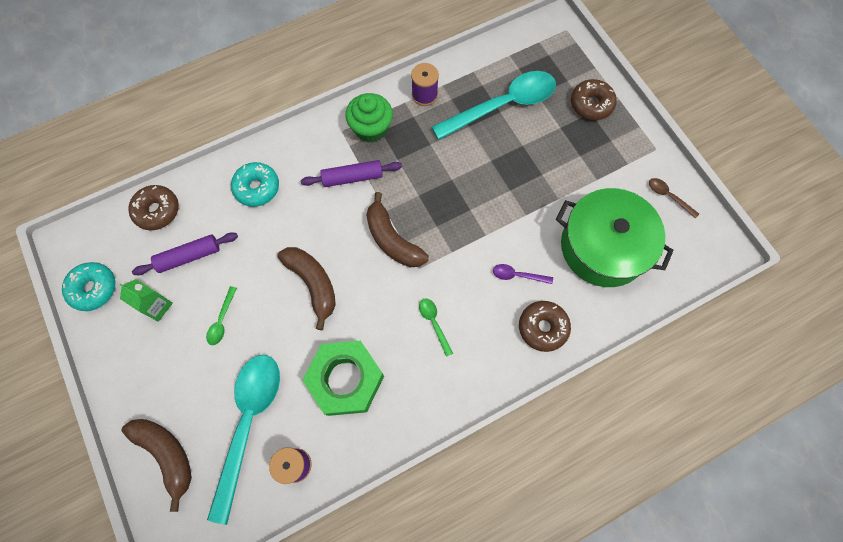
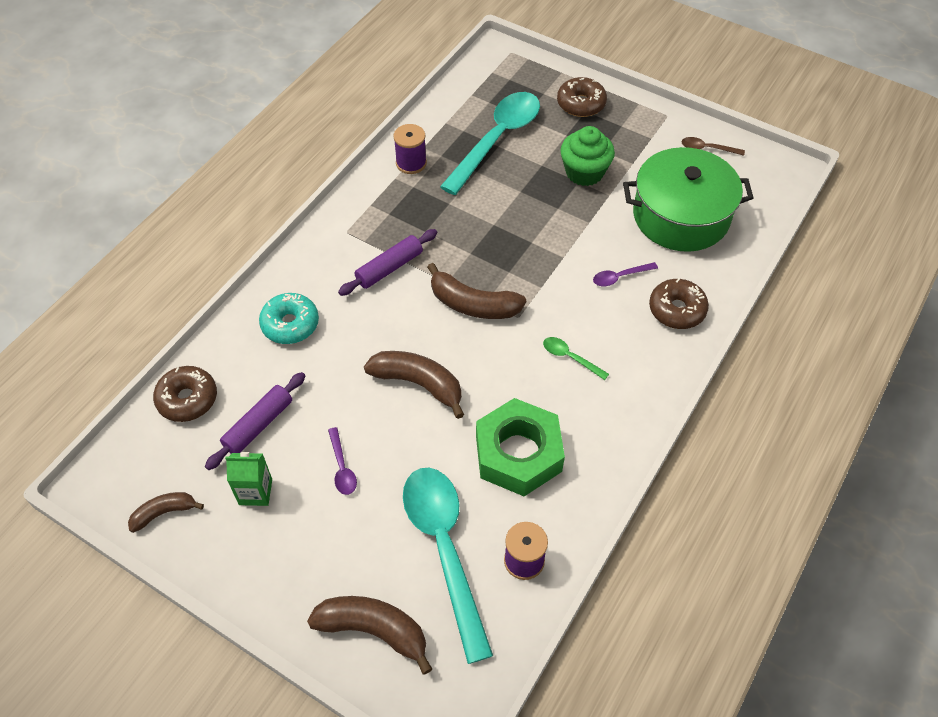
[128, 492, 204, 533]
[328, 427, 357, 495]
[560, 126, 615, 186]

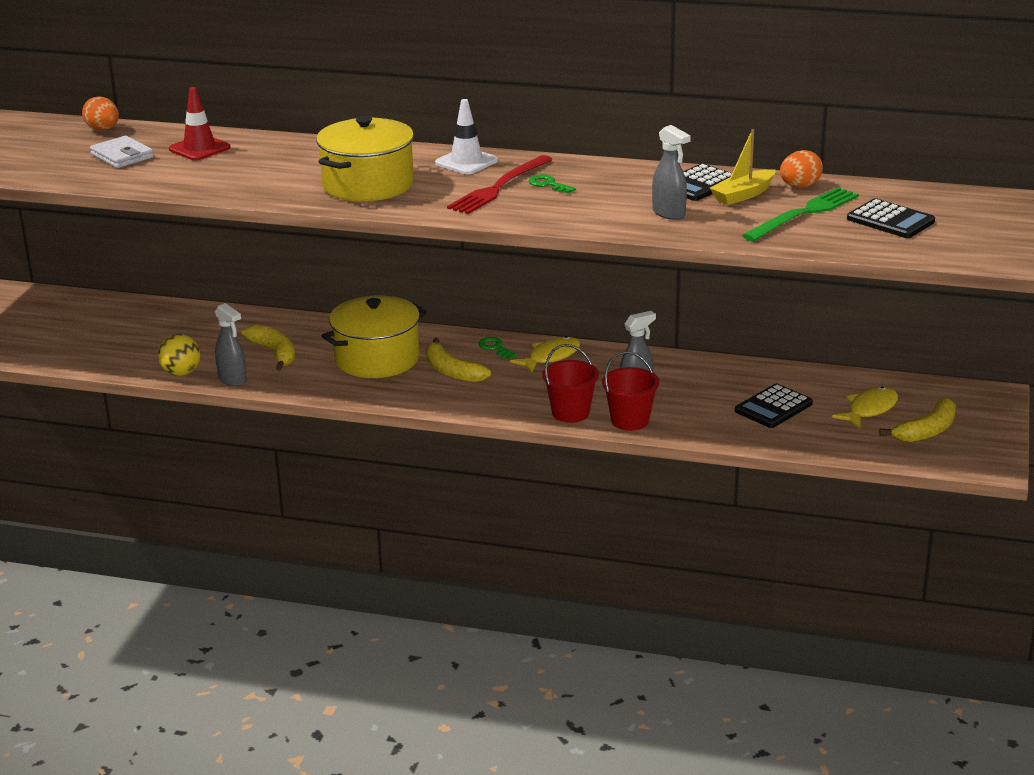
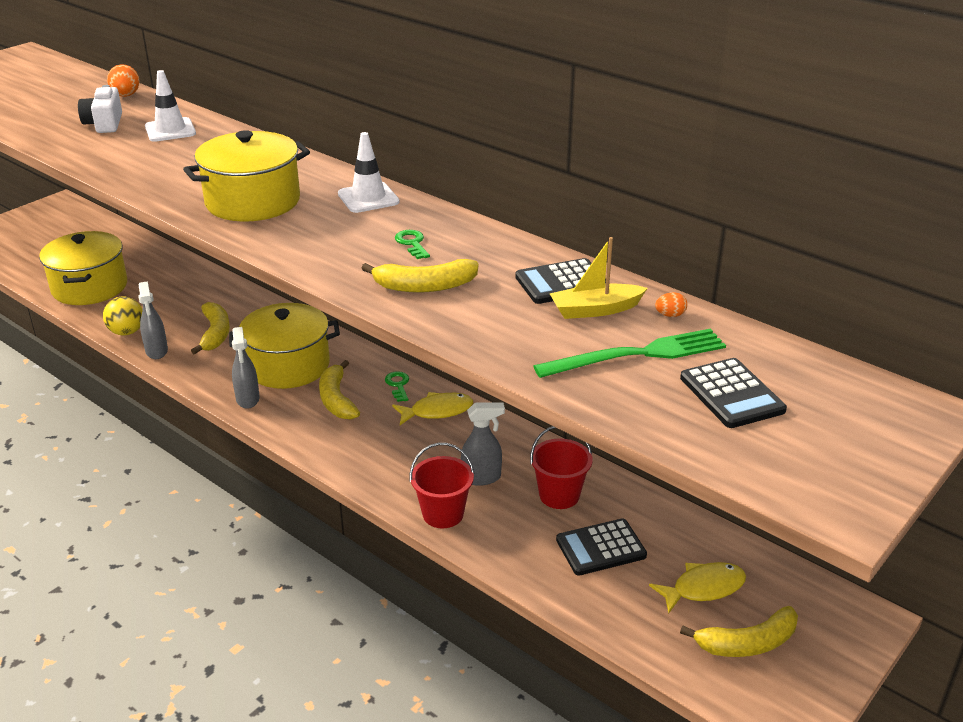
[78, 85, 122, 133]
[145, 70, 196, 142]
[447, 155, 553, 214] (first image)
[530, 426, 593, 509]
[232, 327, 260, 409]
[655, 292, 687, 317]
[39, 231, 127, 305]
[361, 259, 479, 293]

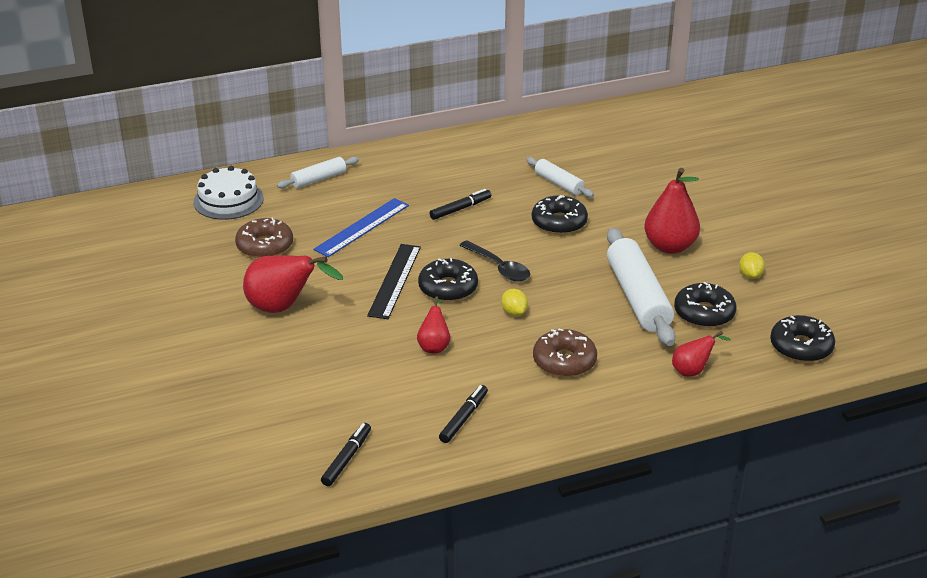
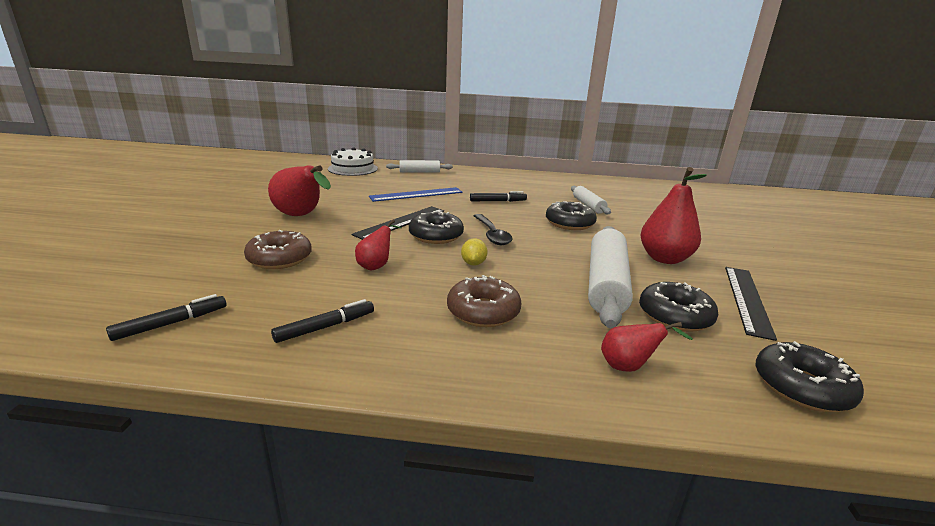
[244, 230, 312, 269]
[725, 267, 777, 341]

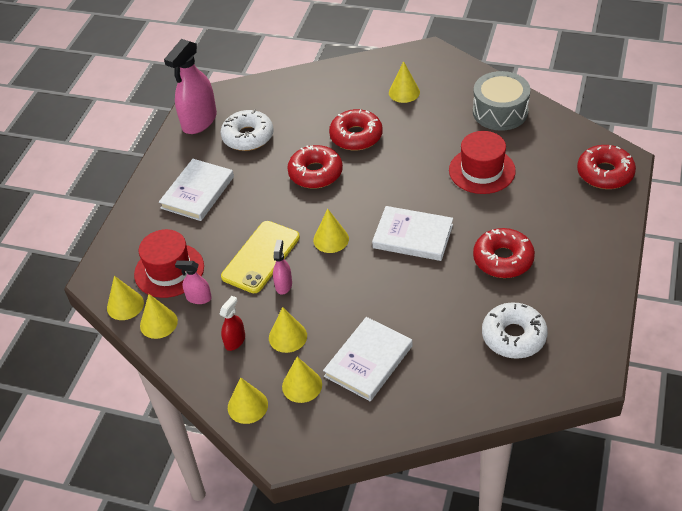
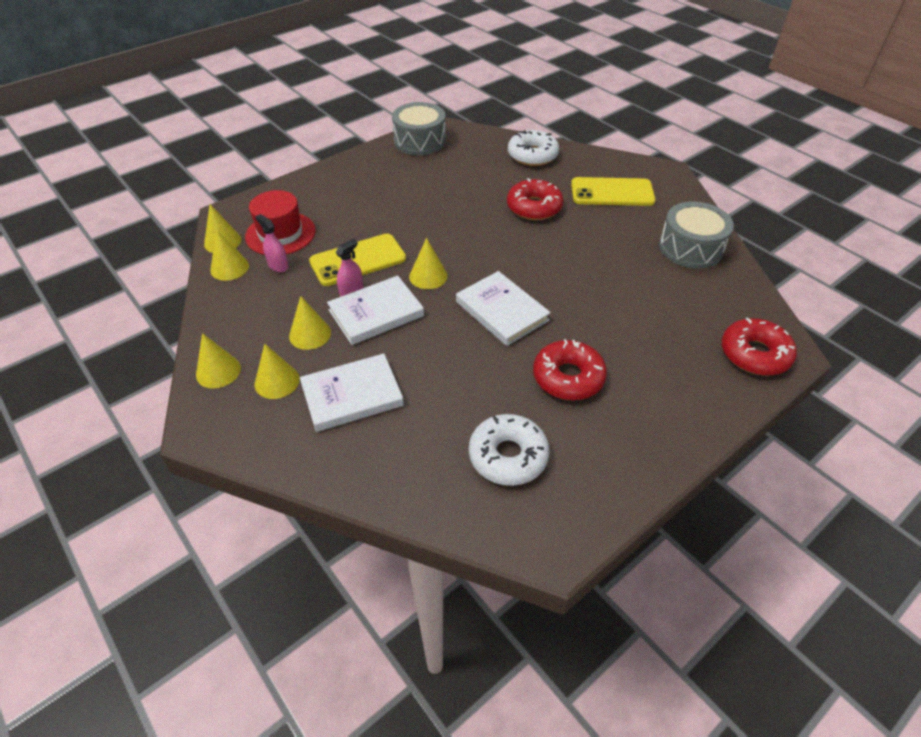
[327, 275, 424, 345]
[392, 102, 446, 155]
[220, 296, 245, 351] (first image)
[508, 130, 559, 166]
[287, 145, 343, 189] (first image)
[571, 177, 656, 206]
[449, 131, 516, 194] (first image)

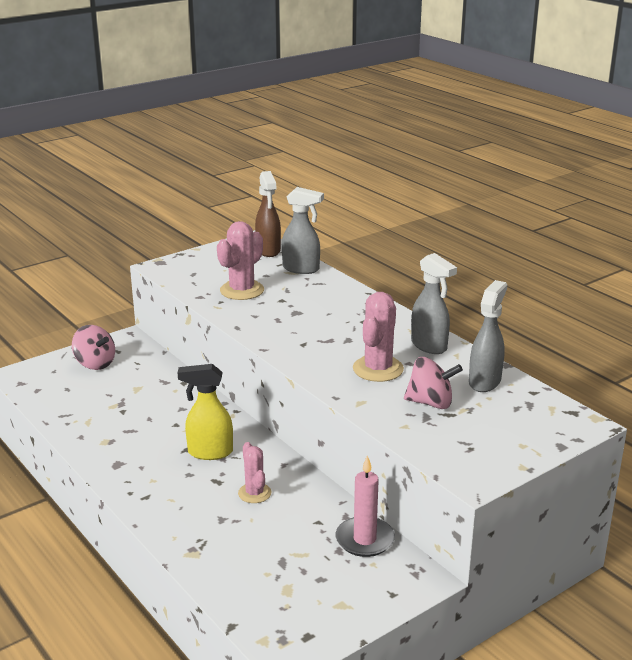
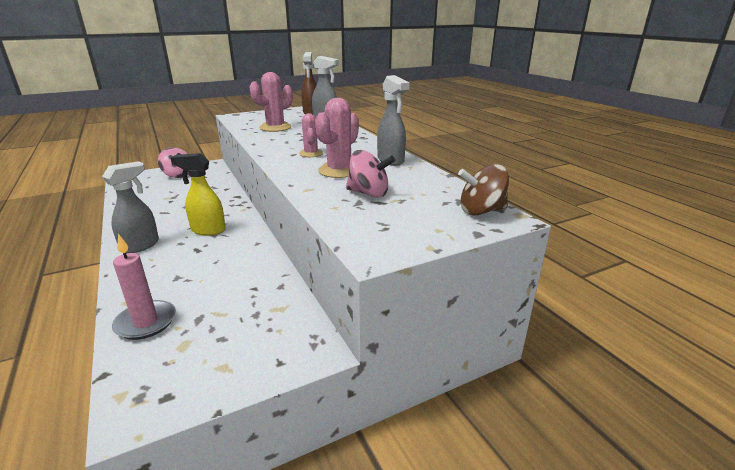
[299, 113, 323, 157]
[112, 234, 176, 340]
[102, 161, 159, 253]
[458, 164, 509, 215]

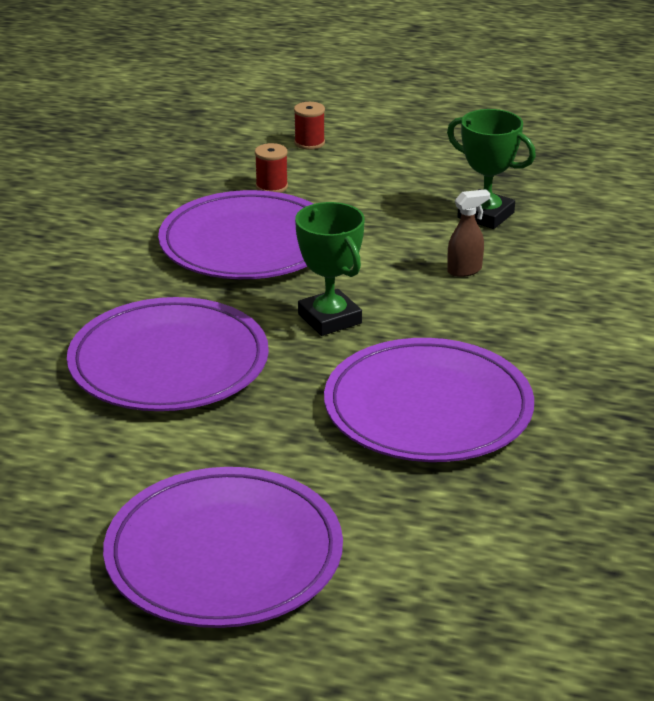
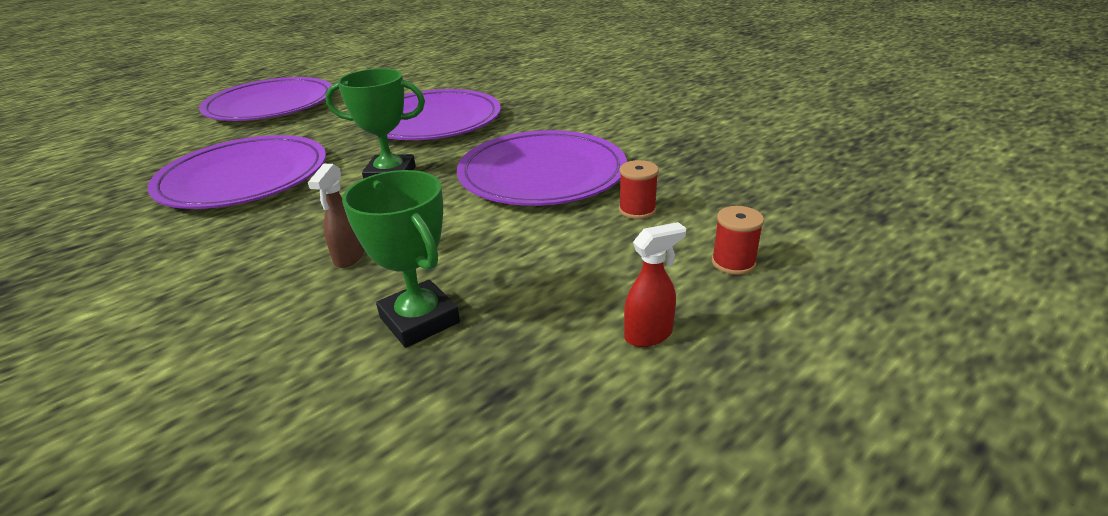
[342, 170, 460, 348]
[624, 222, 686, 347]

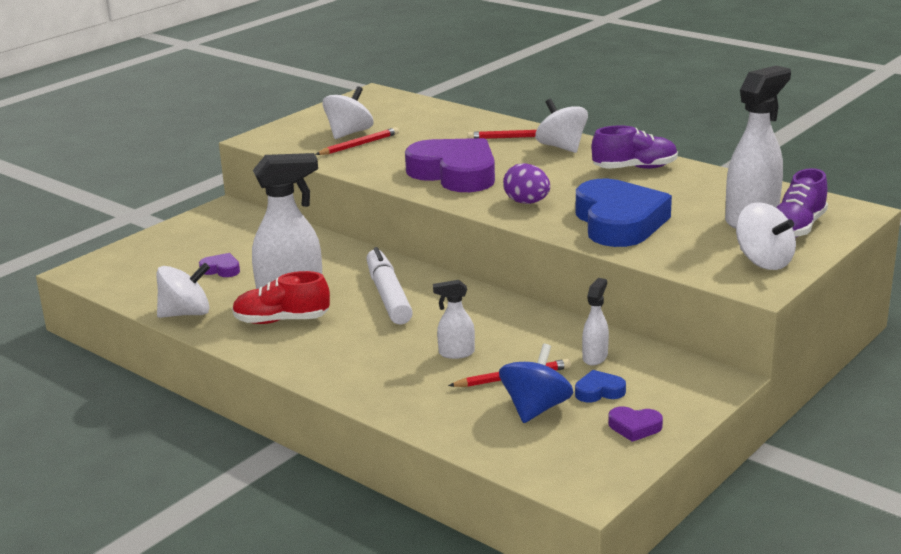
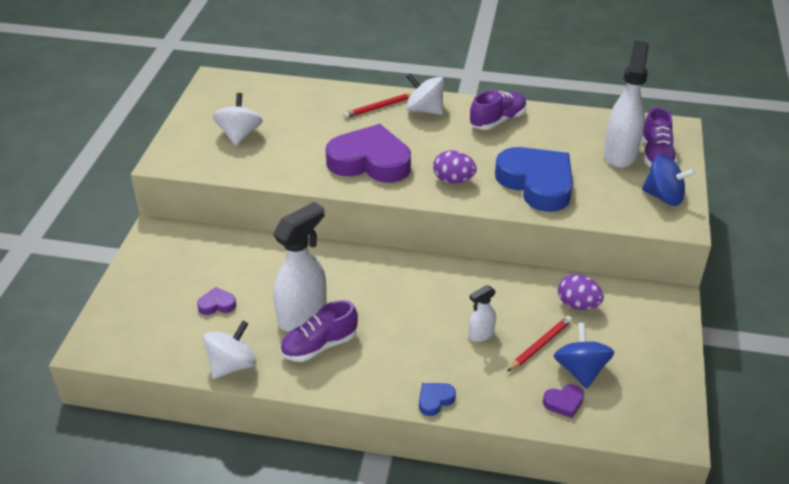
[280, 300, 358, 362]
[315, 127, 399, 155] (first image)
[366, 247, 413, 324] (first image)
[419, 383, 456, 416]
[558, 274, 604, 310]
[543, 384, 584, 418]
[642, 155, 695, 206]

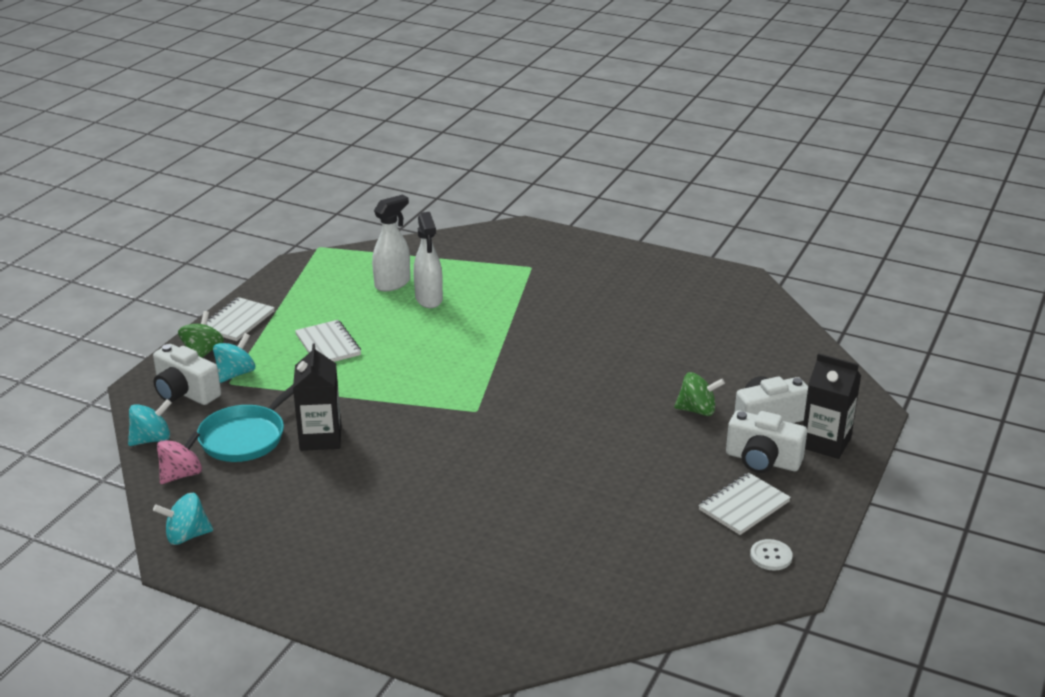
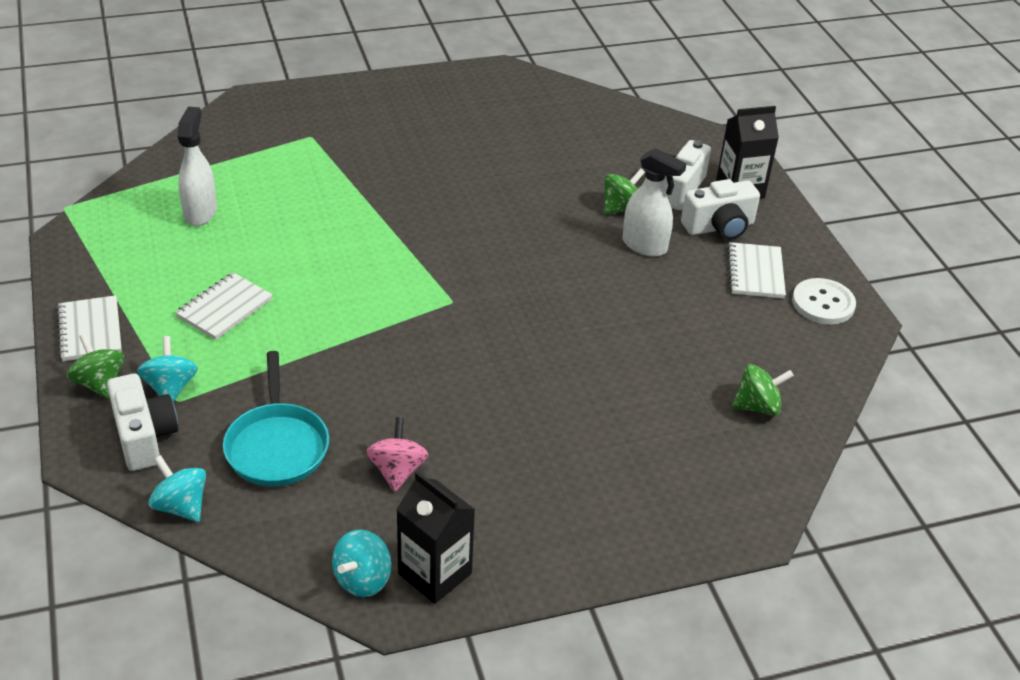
[148, 455, 206, 522]
[107, 373, 178, 471]
[366, 417, 428, 492]
[396, 471, 475, 604]
[175, 272, 273, 340]
[623, 148, 686, 257]
[792, 278, 856, 324]
[732, 364, 794, 416]

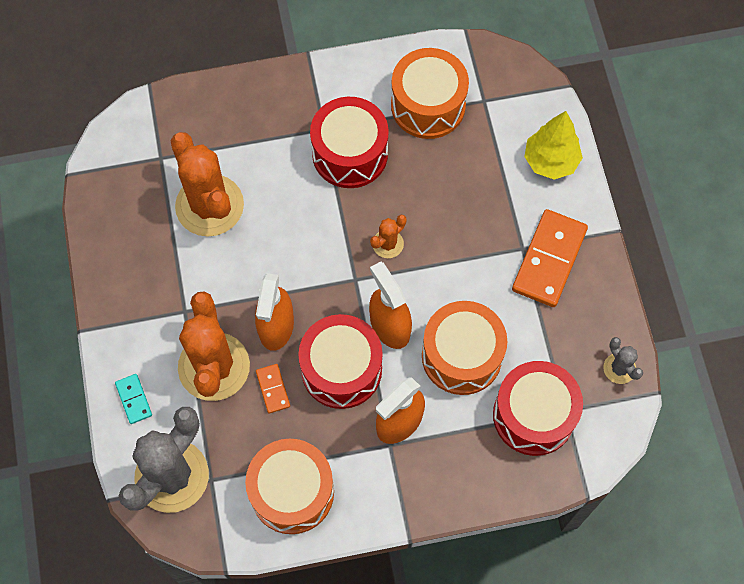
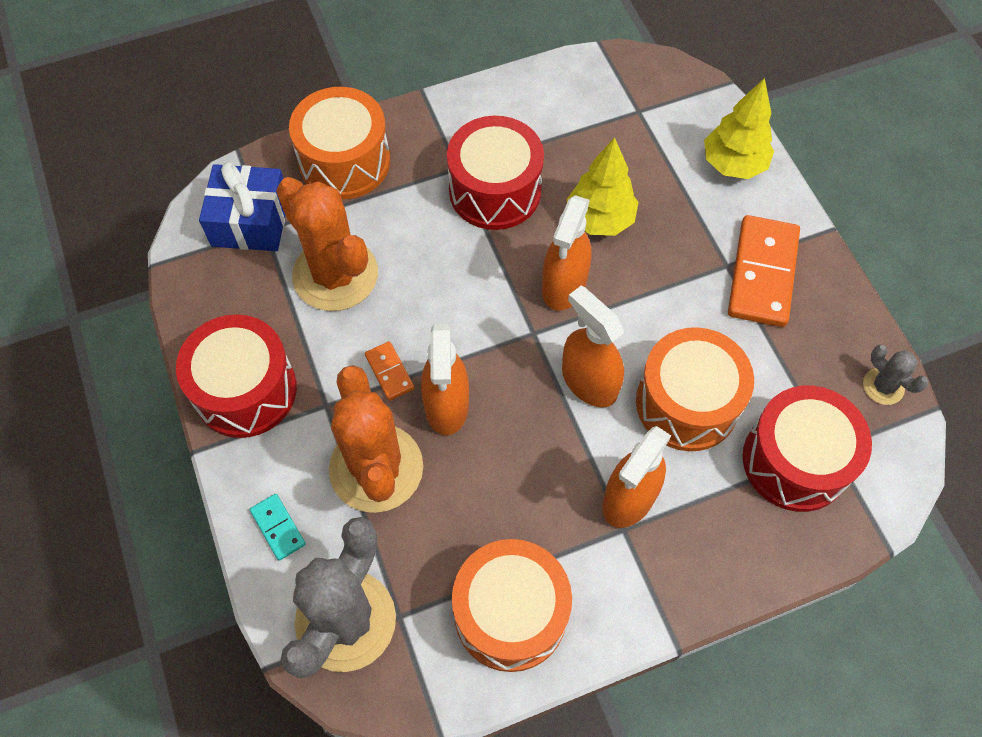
[365, 341, 414, 401]
[176, 314, 297, 438]
[542, 195, 592, 311]
[289, 87, 390, 199]
[199, 162, 285, 251]
[566, 137, 639, 236]

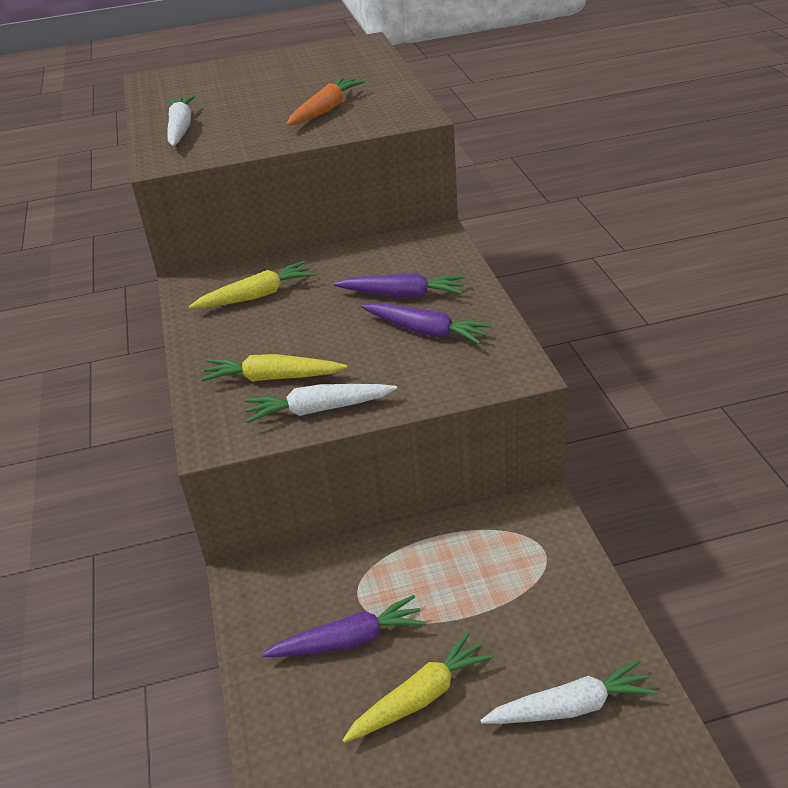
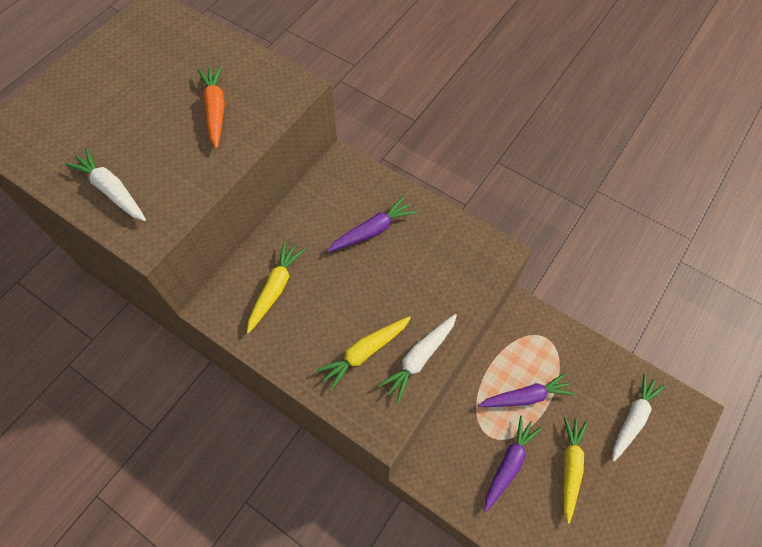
[478, 373, 574, 407]

